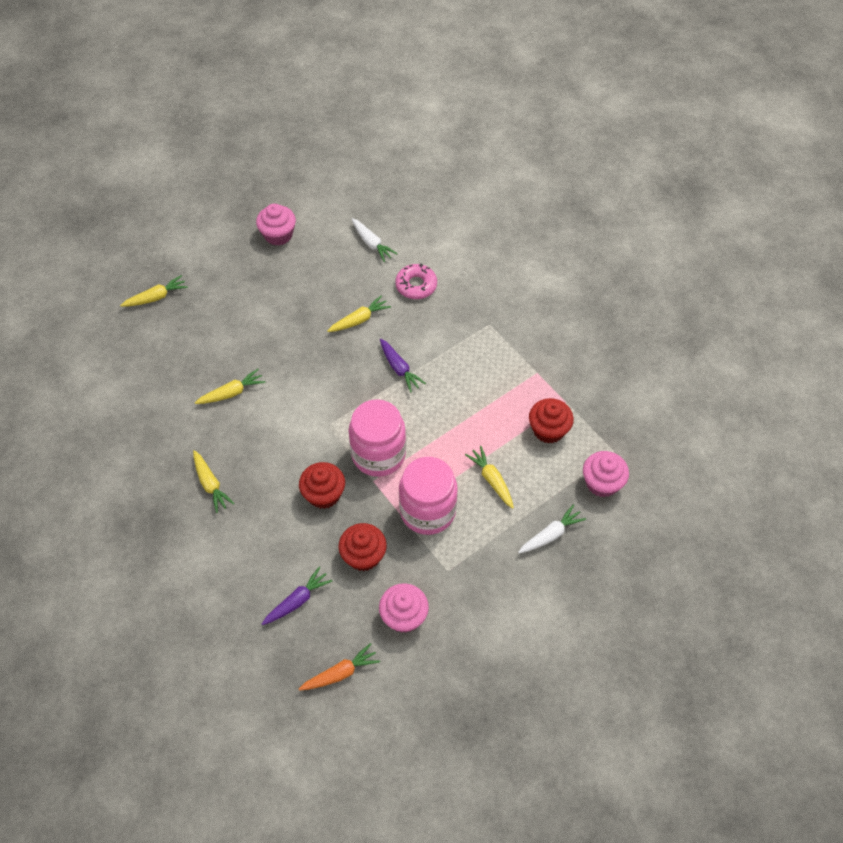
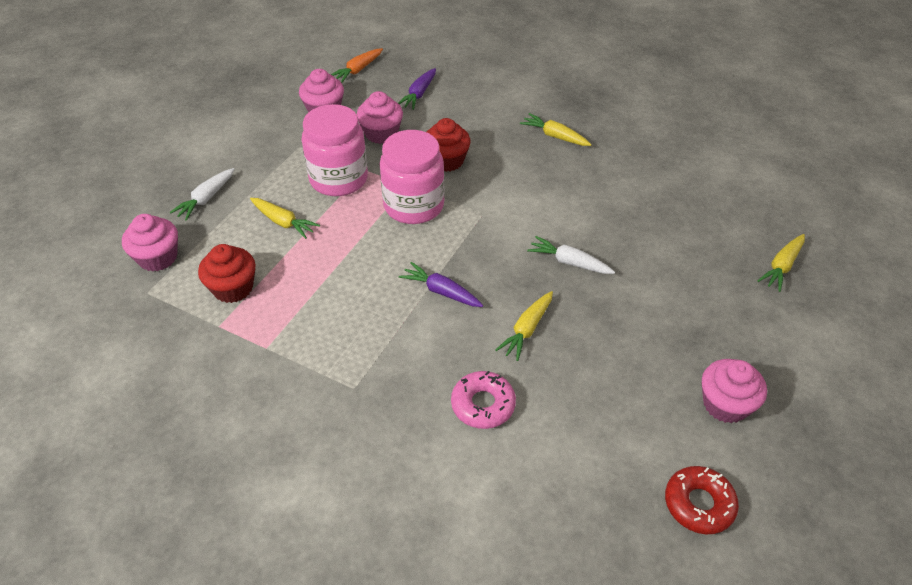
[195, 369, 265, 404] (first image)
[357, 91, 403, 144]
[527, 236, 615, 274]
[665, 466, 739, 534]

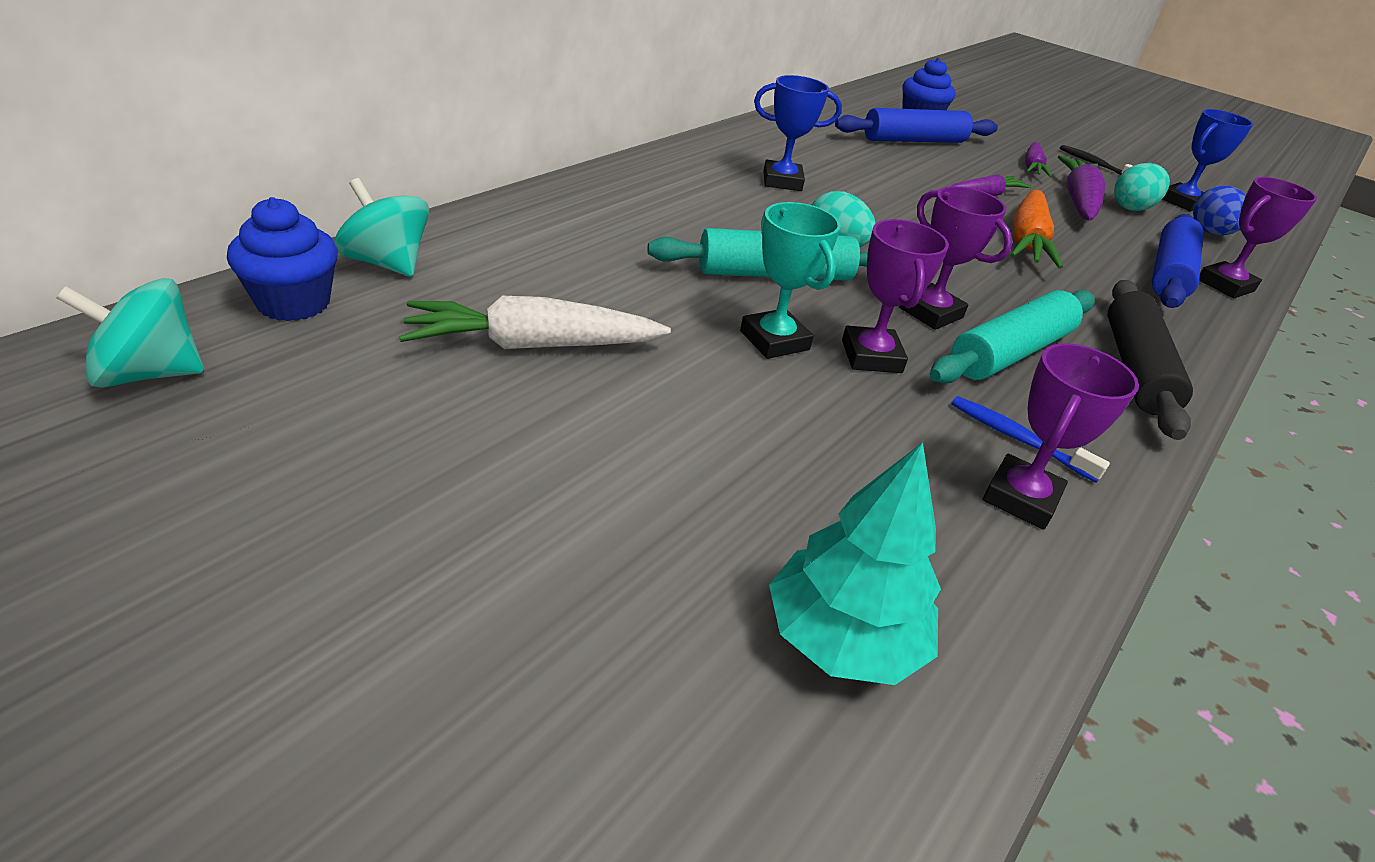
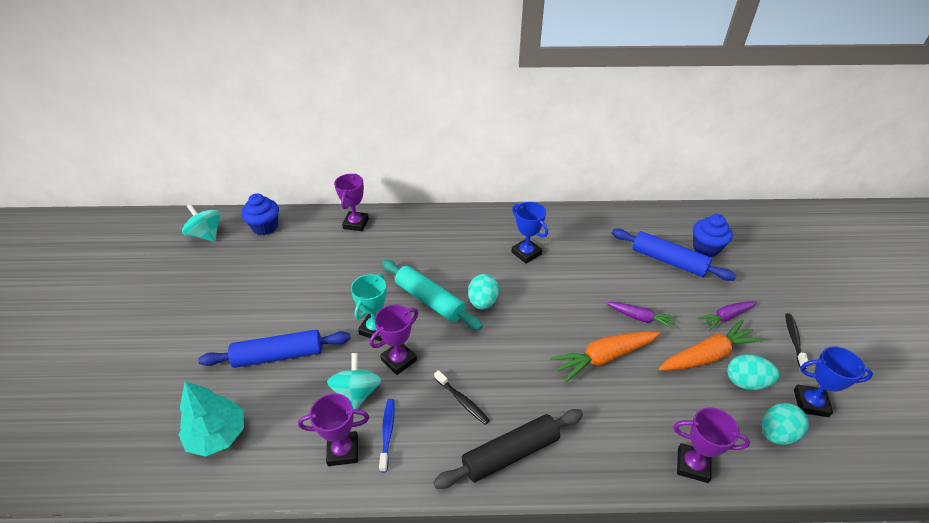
[327, 353, 382, 409]
[399, 296, 671, 349] (first image)
[334, 174, 369, 231]
[434, 370, 490, 425]
[659, 319, 764, 371]
[198, 330, 351, 368]
[762, 403, 809, 445]

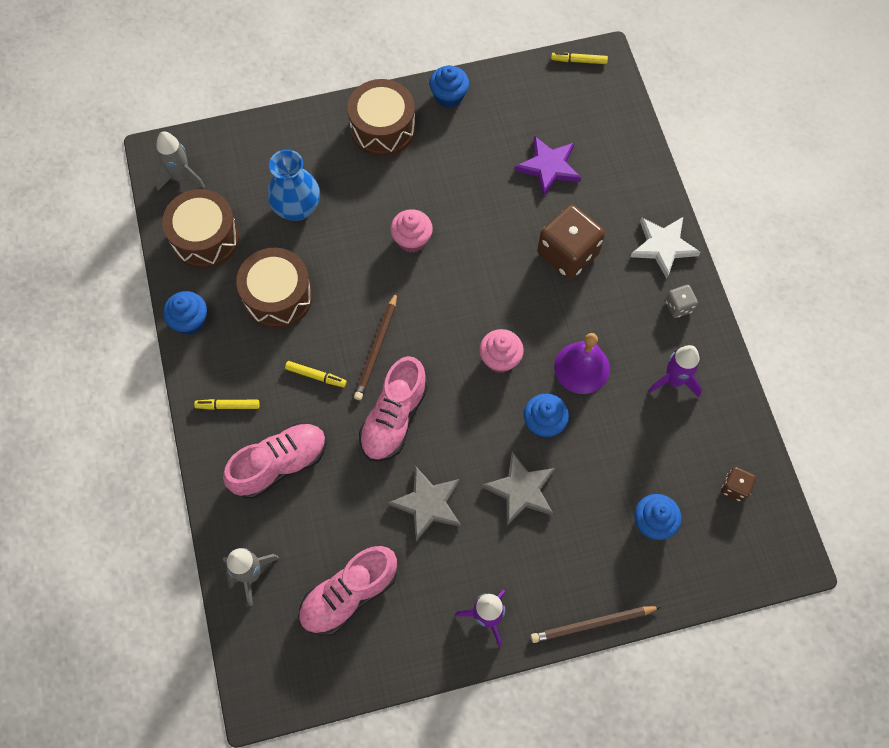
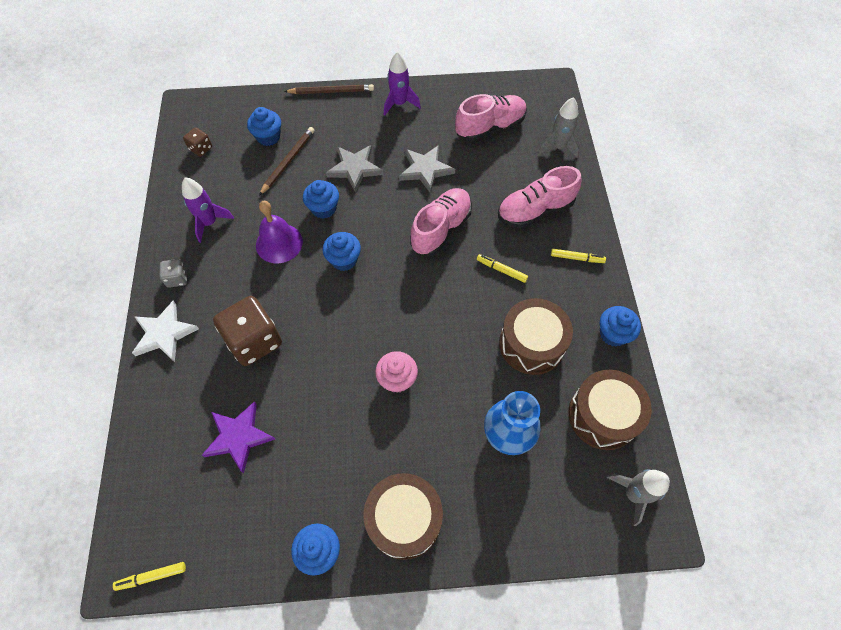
[259, 127, 315, 196]
[323, 232, 361, 271]
[113, 562, 186, 591]

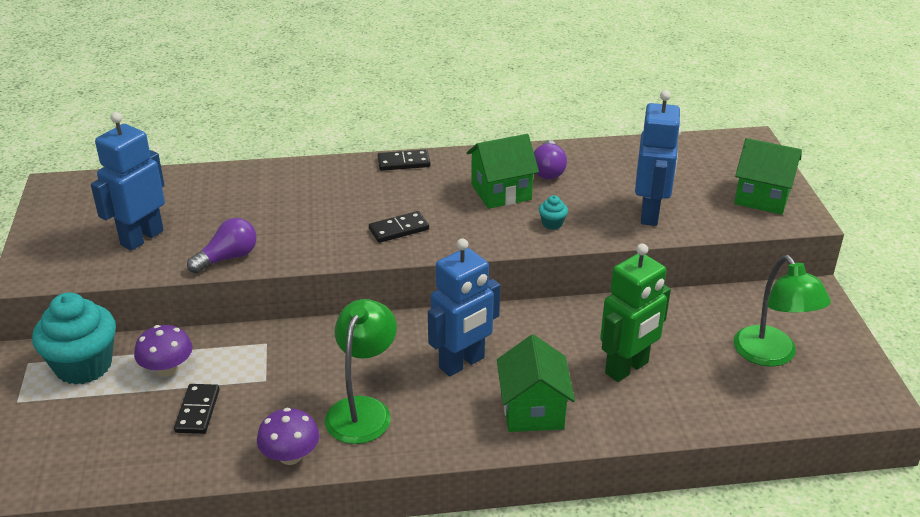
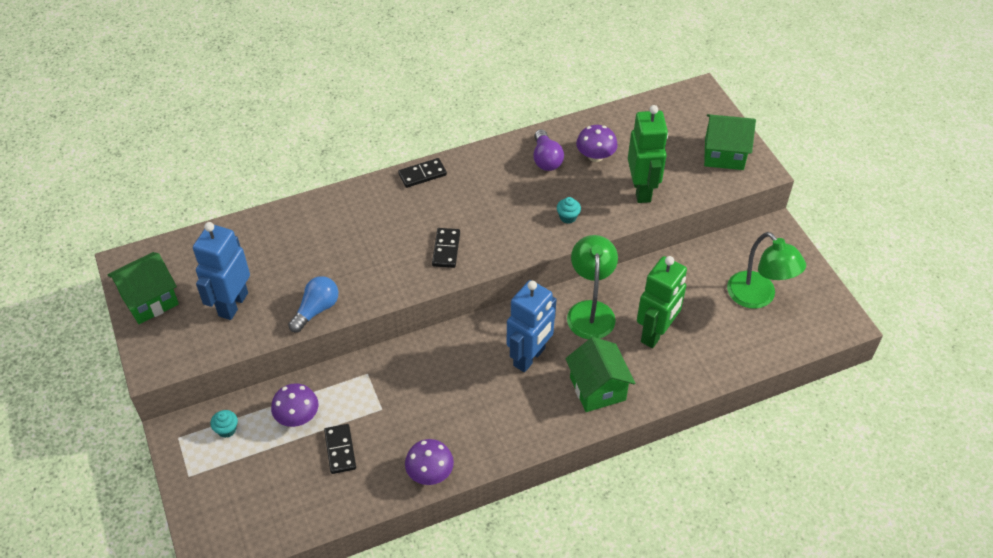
[211, 410, 238, 438]
[288, 276, 338, 332]
[567, 235, 618, 339]
[432, 228, 460, 268]
[107, 252, 179, 324]
[628, 105, 668, 203]
[576, 125, 618, 162]

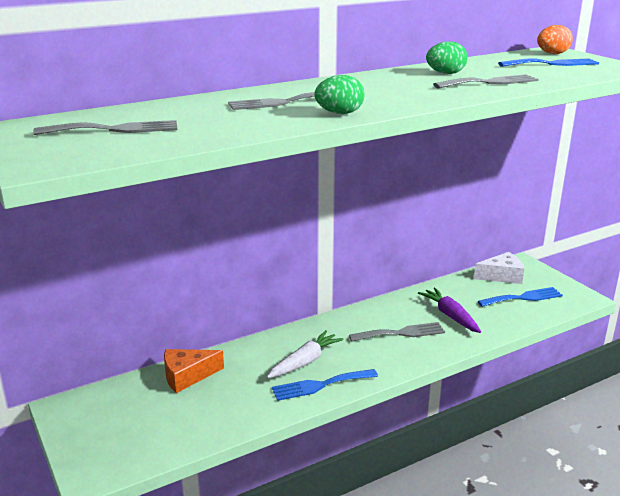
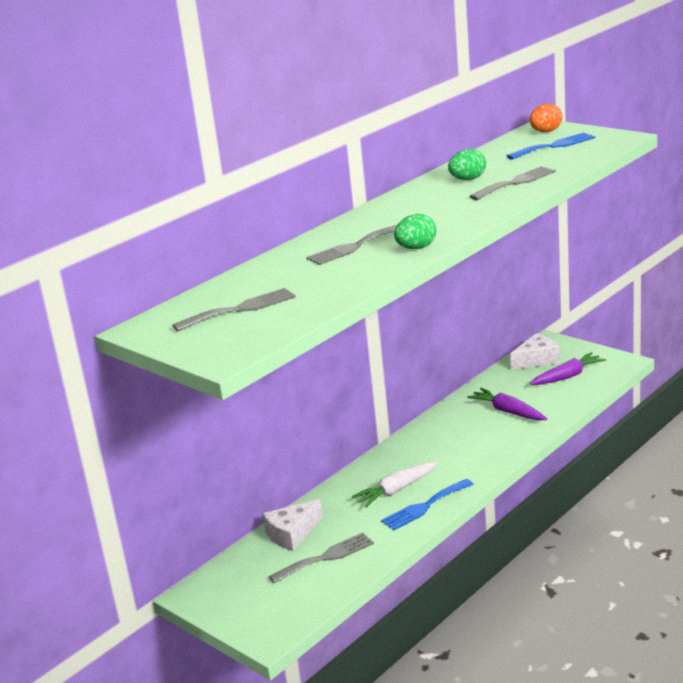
[263, 499, 323, 551]
[352, 462, 438, 507]
[269, 532, 374, 584]
[530, 352, 606, 385]

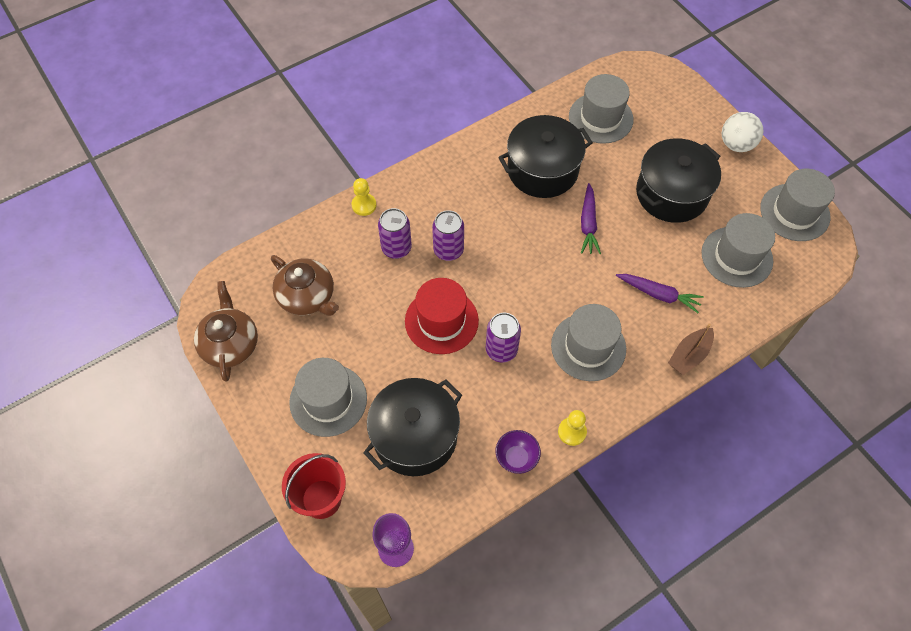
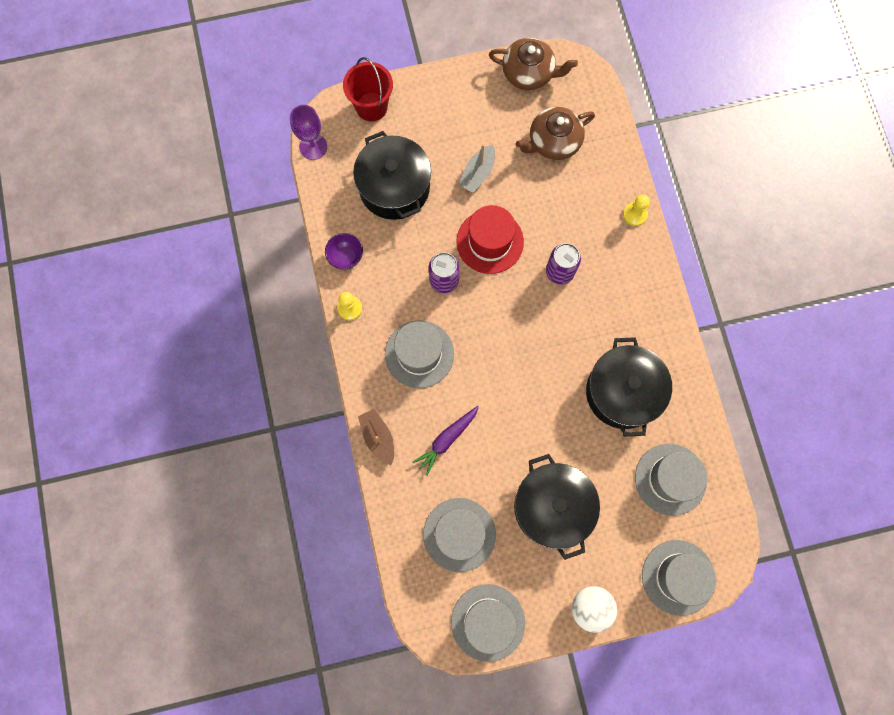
[642, 540, 716, 616]
[378, 208, 412, 259] (first image)
[581, 183, 601, 254] (first image)
[459, 144, 495, 193]

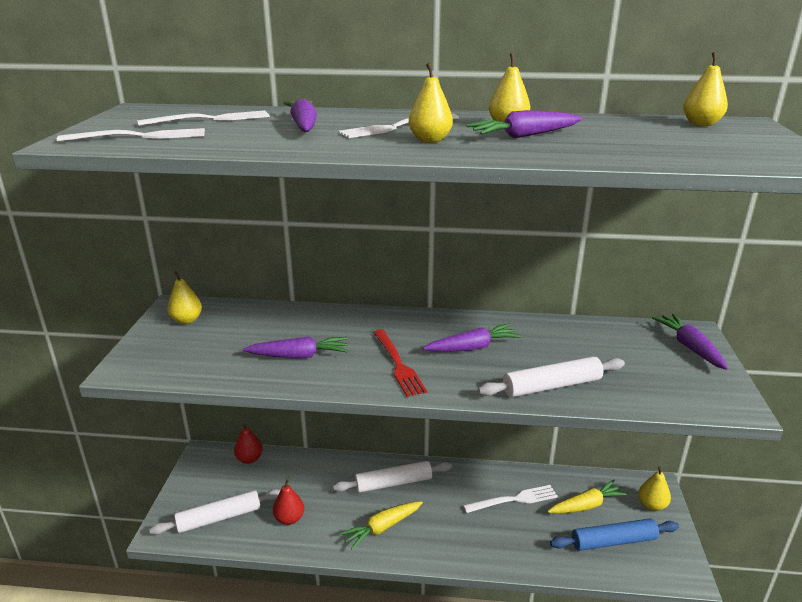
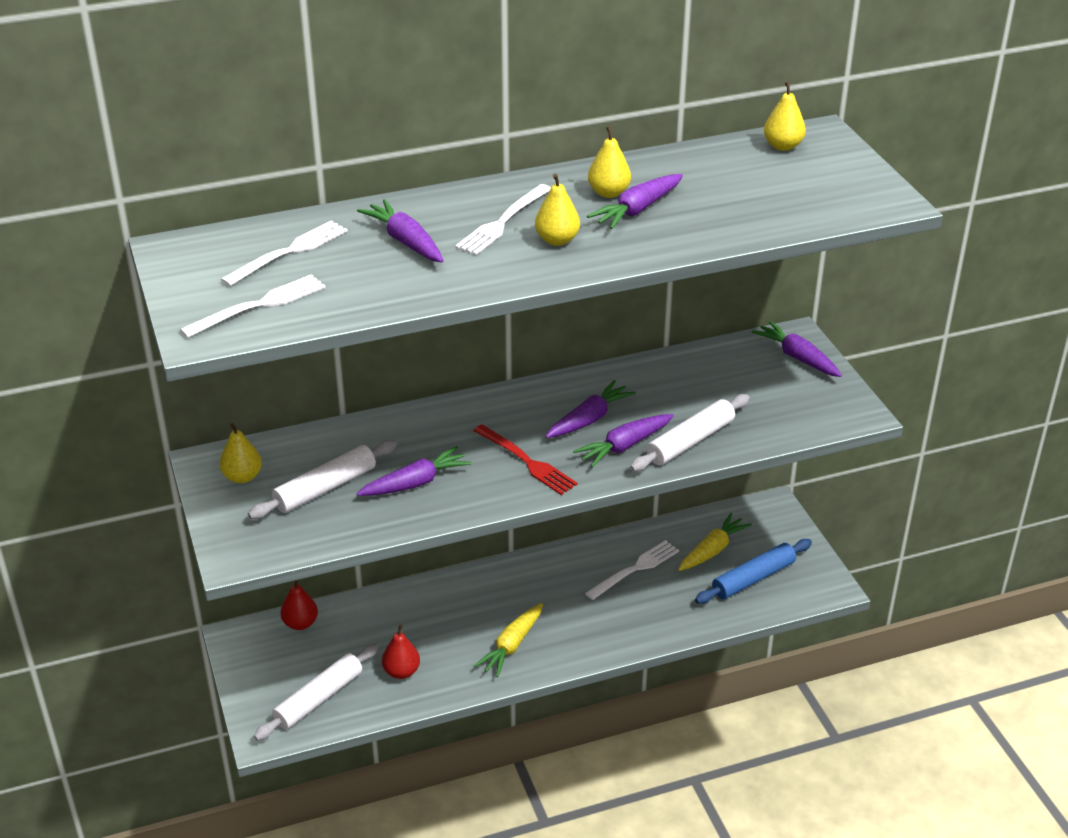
[248, 440, 397, 519]
[638, 466, 671, 511] (first image)
[573, 414, 674, 468]

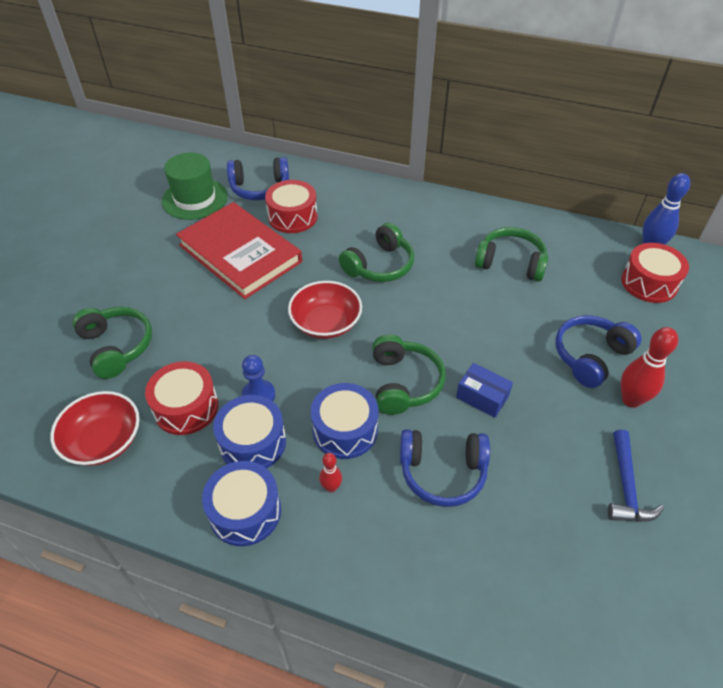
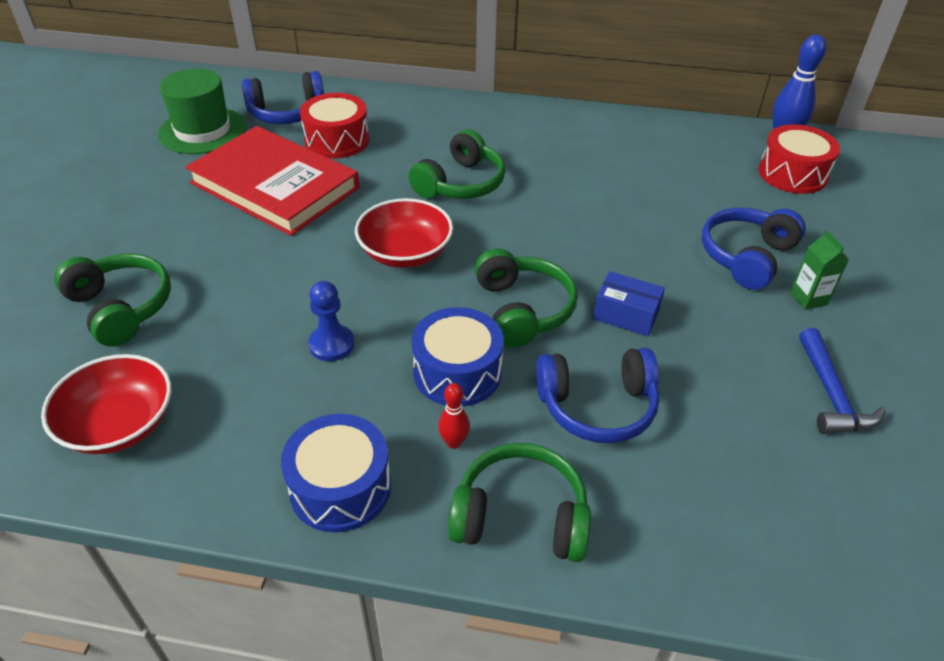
[145, 361, 218, 435] (first image)
[213, 395, 286, 468] (first image)
[448, 443, 591, 562]
[790, 230, 849, 310]

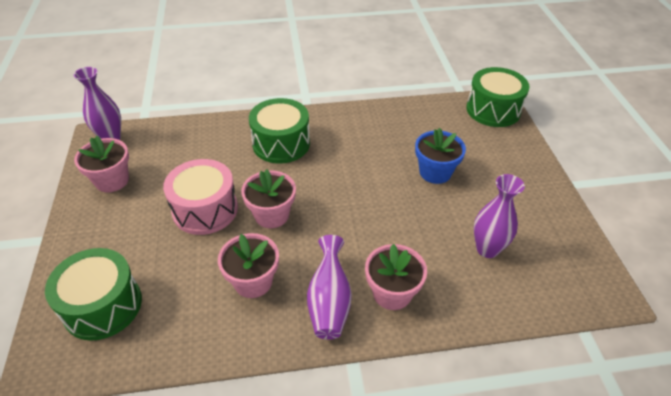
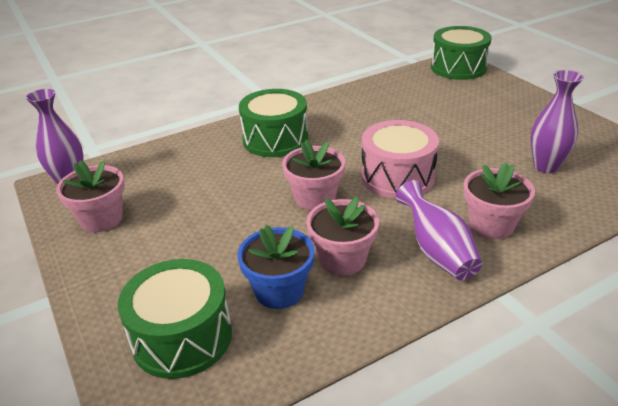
[361, 120, 439, 198]
[237, 225, 314, 309]

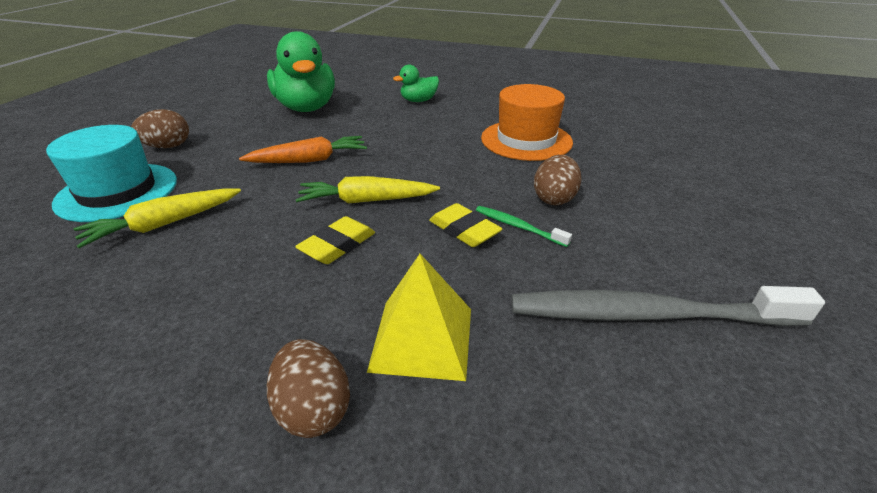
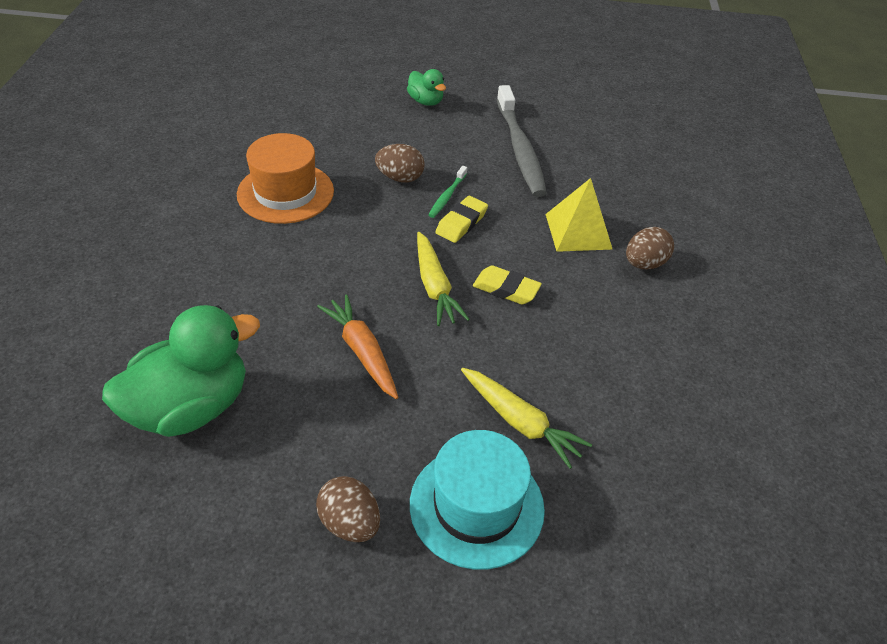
[407, 69, 446, 106]

